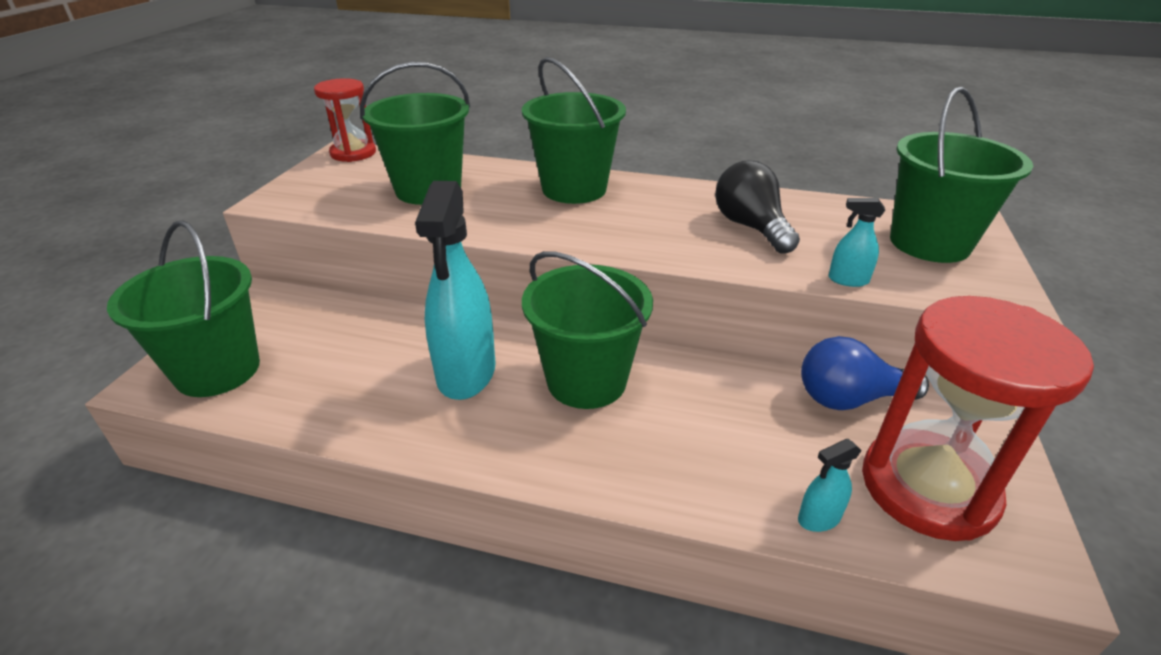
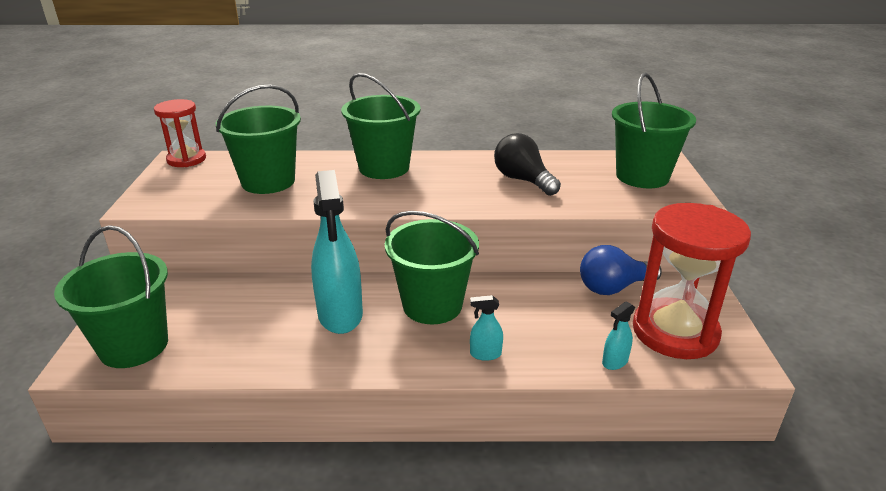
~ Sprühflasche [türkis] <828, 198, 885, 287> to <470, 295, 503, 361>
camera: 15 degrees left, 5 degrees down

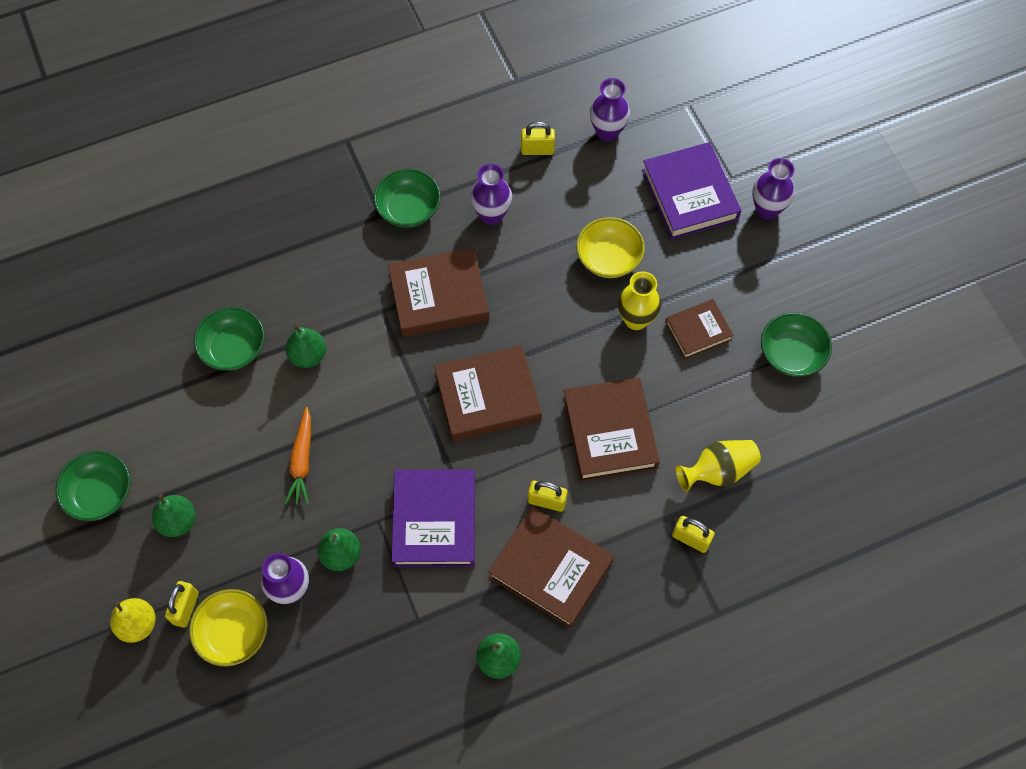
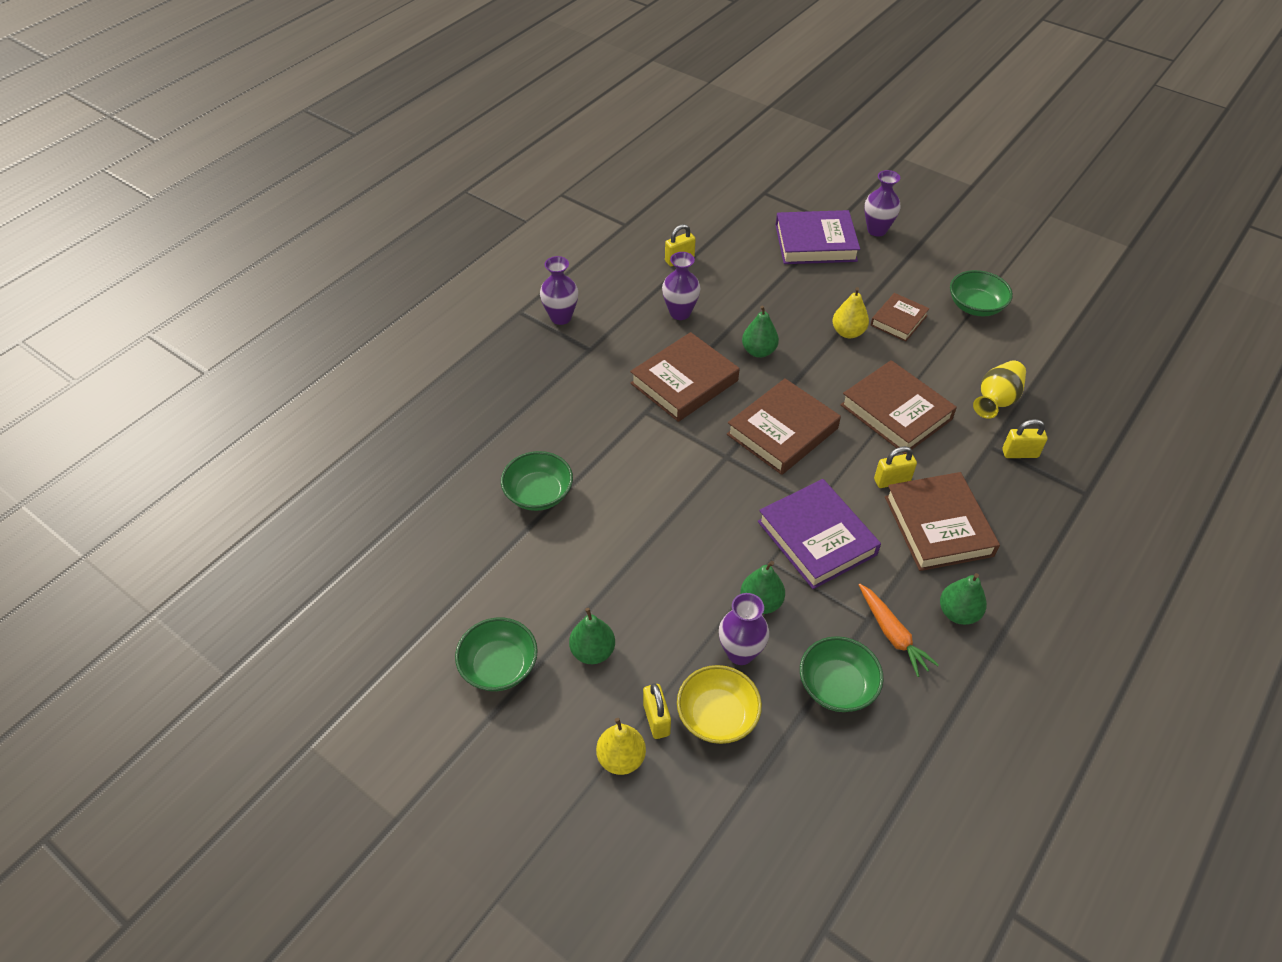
- Schüssel [gelb] <576, 217, 645, 278>
~ Karotte [orange] <284, 407, 311, 505> to <859, 584, 939, 677>
~ Birne [grün] <285, 325, 326, 368> to <742, 305, 779, 358>
~ Schüssel [grün] <373, 168, 441, 228> to <800, 636, 883, 712>
~ Vase [lila] <590, 78, 630, 142> to <540, 256, 578, 325>
~ Vase [gelb] <618, 271, 661, 330> to Birne [gelb] <833, 287, 869, 338>
~ Buch [braun] <489, 506, 614, 629> = <885, 472, 1000, 571> 75 degrees clockwise
~ Buch [lila] <642, 142, 741, 240> = <775, 210, 860, 264> 45 degrees counterclockwise
camera: 30 degrees left, 15 degrees down

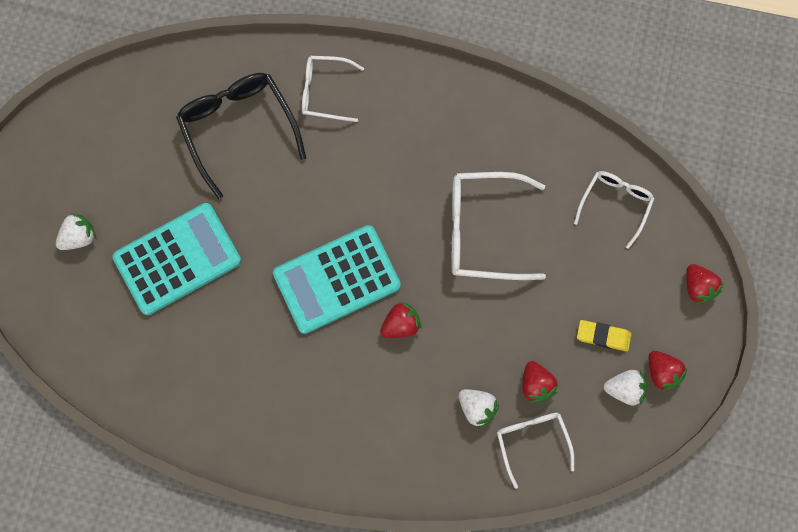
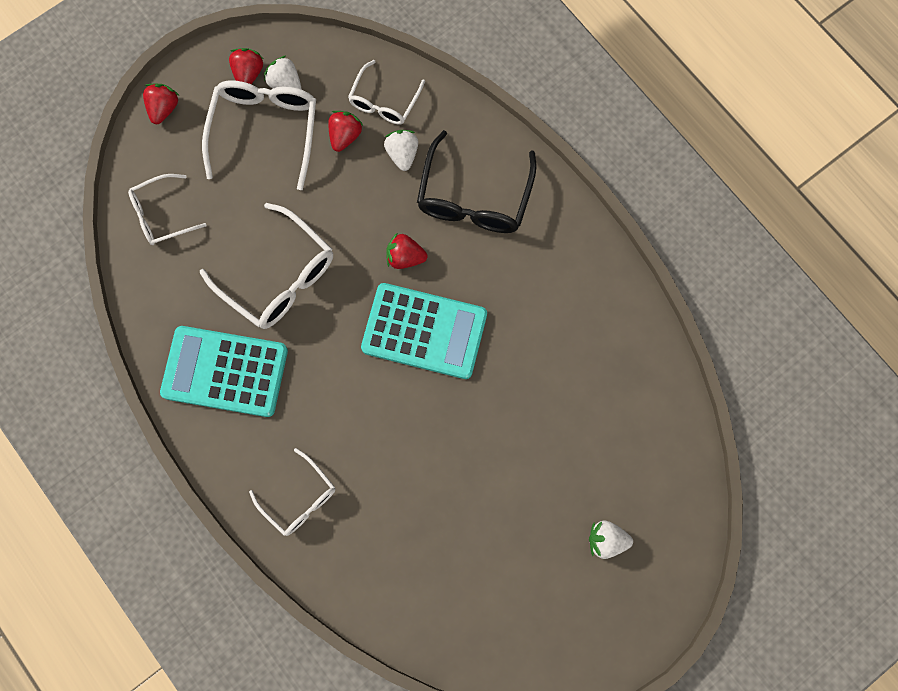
~ Taschenrechner [türkis] <112, 203, 241, 315> to <160, 326, 288, 417>
~ Brille [schwarz] <176, 73, 306, 199> to <417, 130, 537, 233>
~ Radiergummi [gelb] <577, 320, 632, 351> to Brille [weiß] <202, 80, 316, 190>
camera: 140 degrees left, 0 degrees up

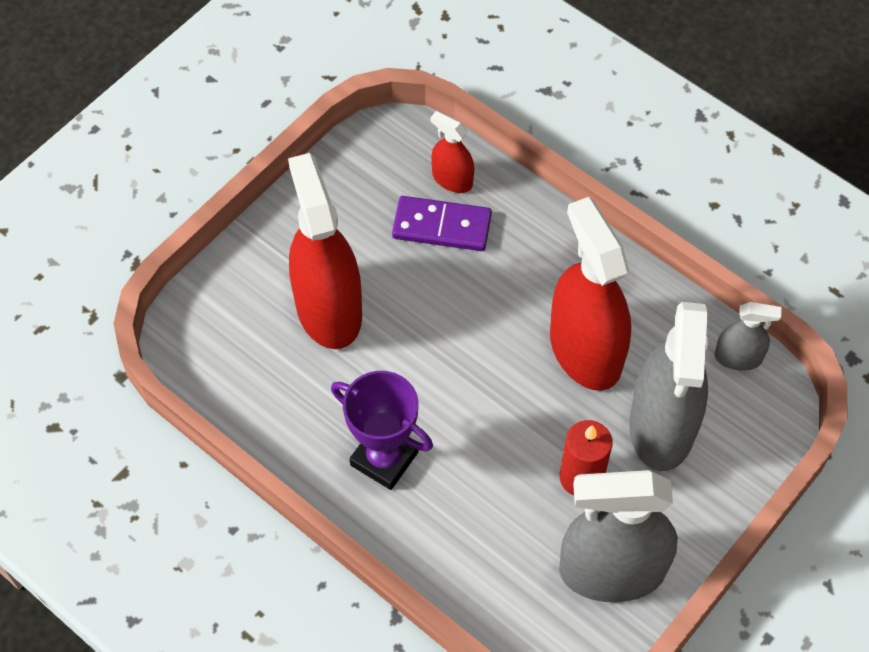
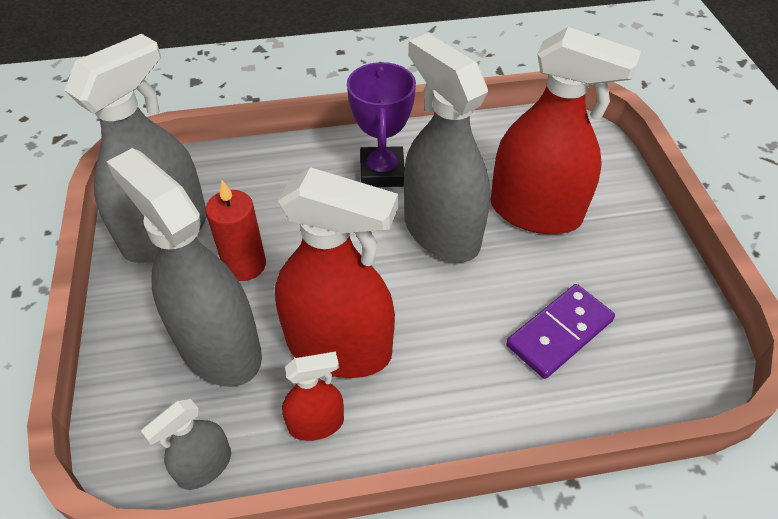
+ Sprühflasche [grau] <404, 33, 490, 263>
~ Sprühflasche [rot] <431, 111, 474, 193> to <282, 352, 344, 441>
~ Pokal [lila] <331, 371, 433, 490> = <347, 62, 416, 187> 75 degrees counterclockwise
camera: 130 degrees right, 10 degrees down

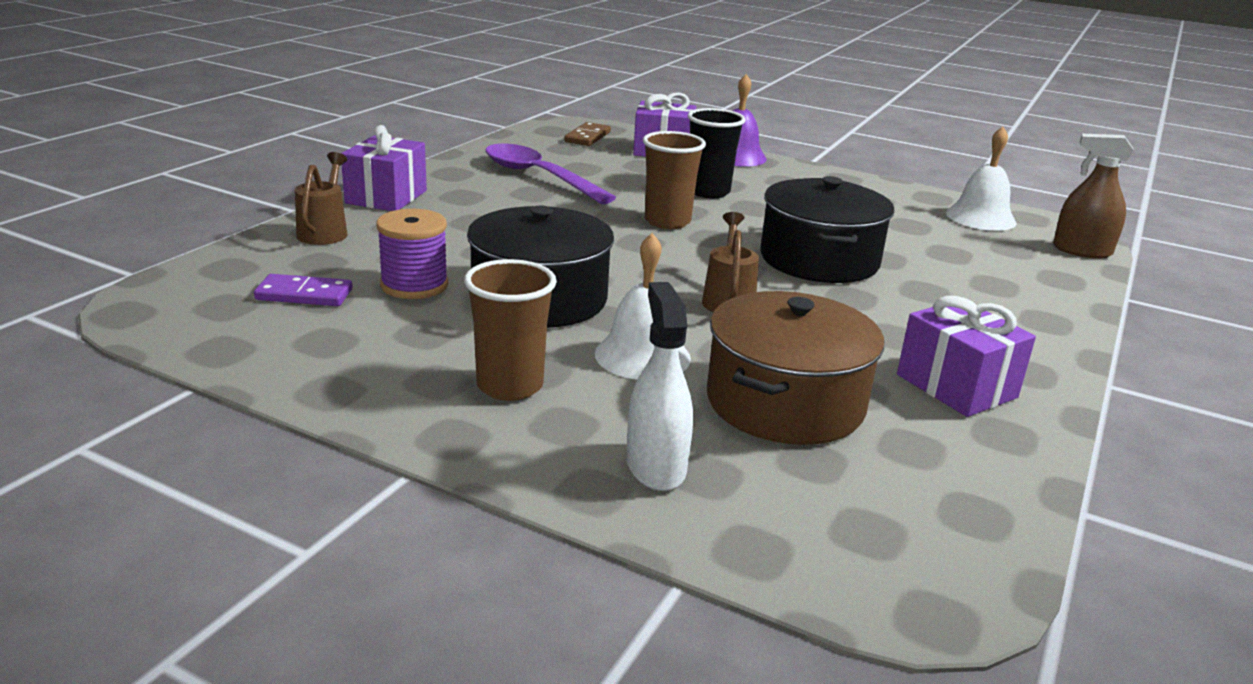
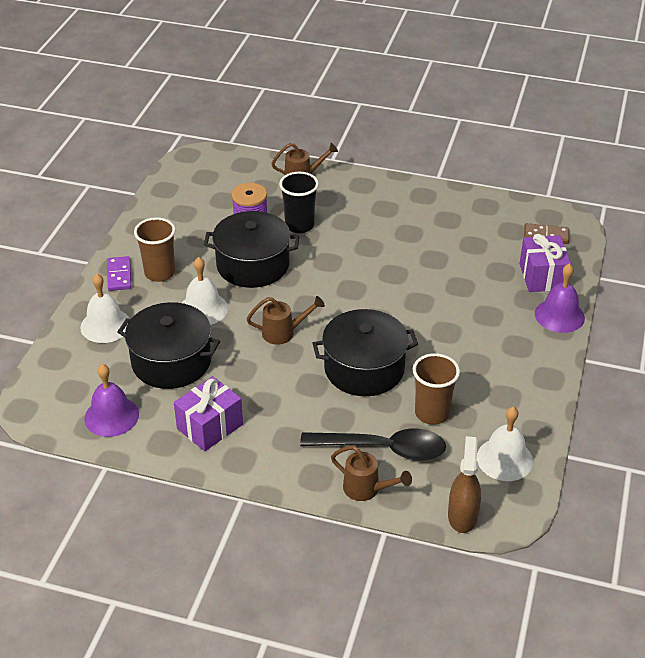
- Geschenk [lila] <341, 125, 427, 211>
- Löffel [lila] <485, 144, 616, 204>
+ Glocke [lila] <84, 364, 139, 437>
+ Löffel [schwarz] <300, 429, 446, 461>
+ Gießkanne [braun] <331, 446, 412, 501>
~ Dominostein [lila] <254, 274, 352, 306> to <107, 256, 132, 291>
~ Becher [braun] <643, 131, 706, 229> to <413, 353, 460, 425>
~ Becher [schwarz] <688, 108, 746, 198> to <279, 172, 319, 233>
~ Sprühflasche [weiß] <627, 282, 693, 491> to Glocke [weiß] <80, 273, 130, 343>
~ Kochtopf [braun] <707, 291, 884, 445> to Kochtopf [schwarz] <118, 302, 220, 389>
camera: 80 degrees right, 15 degrees up

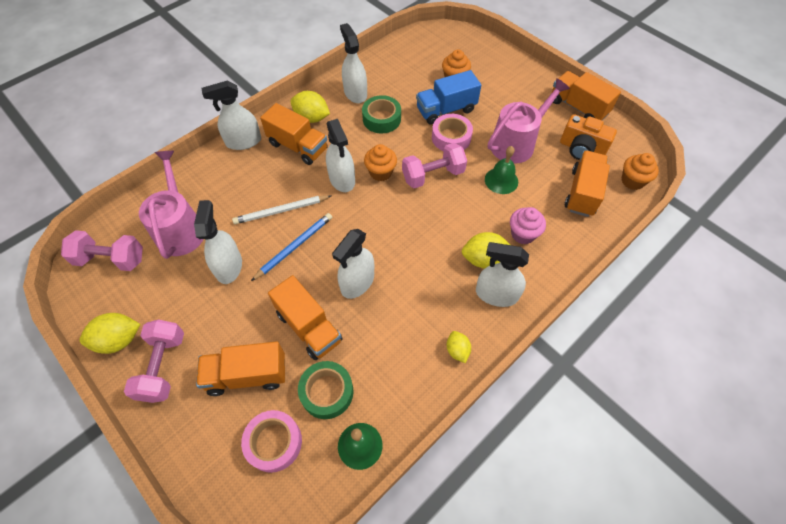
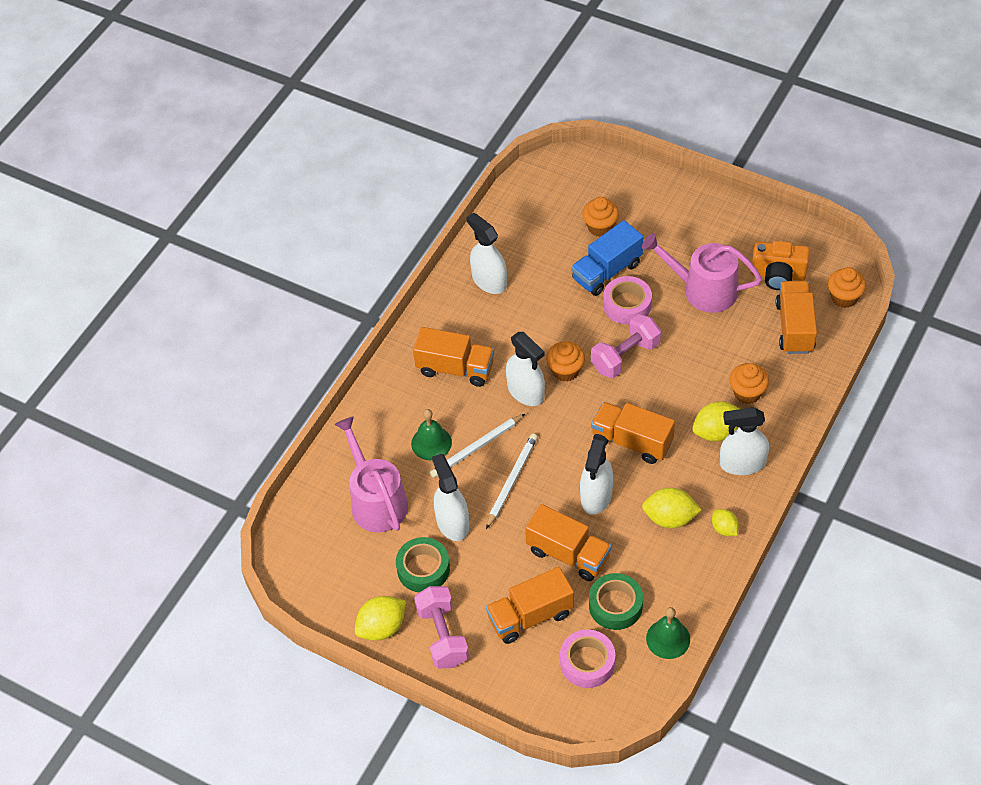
- Hantel [rosa] <61, 230, 143, 271>
- Sprühflasche [weiß] <202, 81, 261, 150>
~ Zitrone [gelb] <291, 91, 330, 123> to <642, 488, 701, 528>
~ Klebeband [grün] <362, 95, 401, 134> to <396, 537, 450, 592>
~ Glocke [grün] <485, 146, 518, 194> to <411, 409, 452, 460>
~ Lastwagen [orange] <552, 71, 621, 120> to <591, 402, 675, 464>
~ Bleistift [blau] <251, 213, 332, 281> to Bleistift [weiß] <486, 434, 538, 529>
~ Muffin [rosa] <510, 207, 546, 244> to Muffin [orange] <729, 363, 769, 404>
~ Gießkanne [rosa] <488, 78, 570, 164> = <642, 233, 762, 313> 105 degrees counterclockwise
camera: 15 degrees left, 5 degrees down

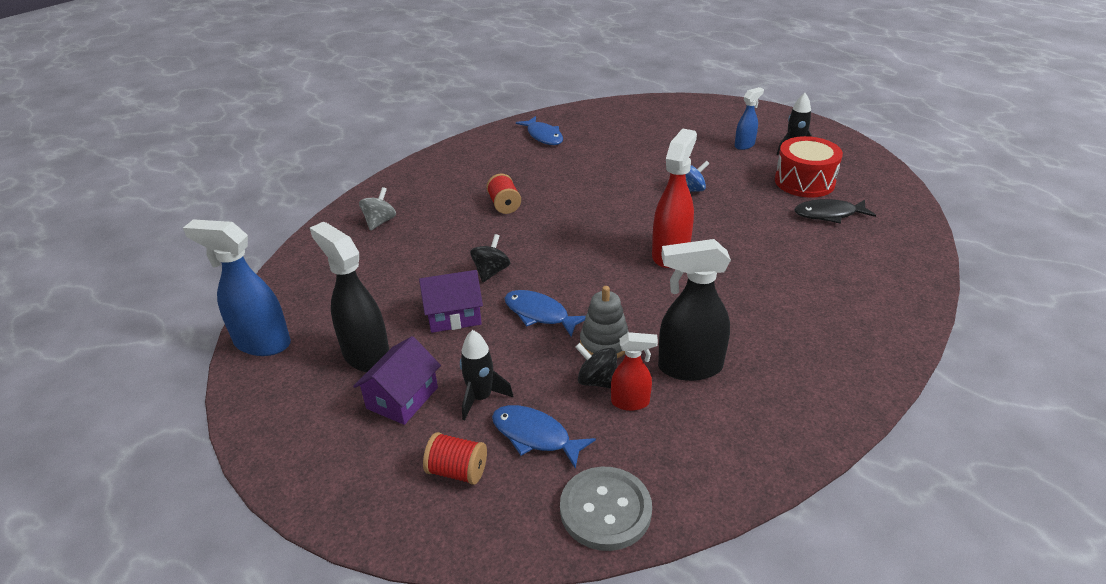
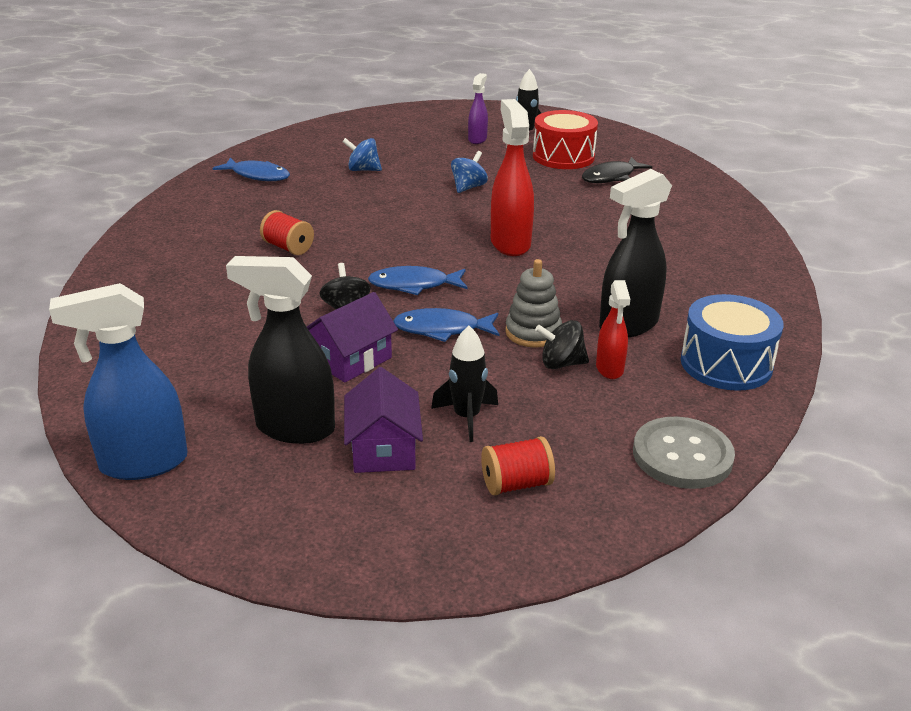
- Kreisel [grau] <359, 187, 396, 231>
+ Kreisel [blau] <342, 138, 382, 171>
+ Trommel [blau] <681, 294, 784, 391>
~ Fisch [blau] <492, 405, 596, 469> to <368, 266, 467, 295>
~ Sprühflasche [blau] <735, 87, 764, 150> to Sprühflasche [lila] <468, 73, 488, 144>
~ Sprühflasche [rot] <611, 332, 658, 411> = <596, 280, 630, 379> 120 degrees clockwise
camera: 35 degrees left, 5 degrees down

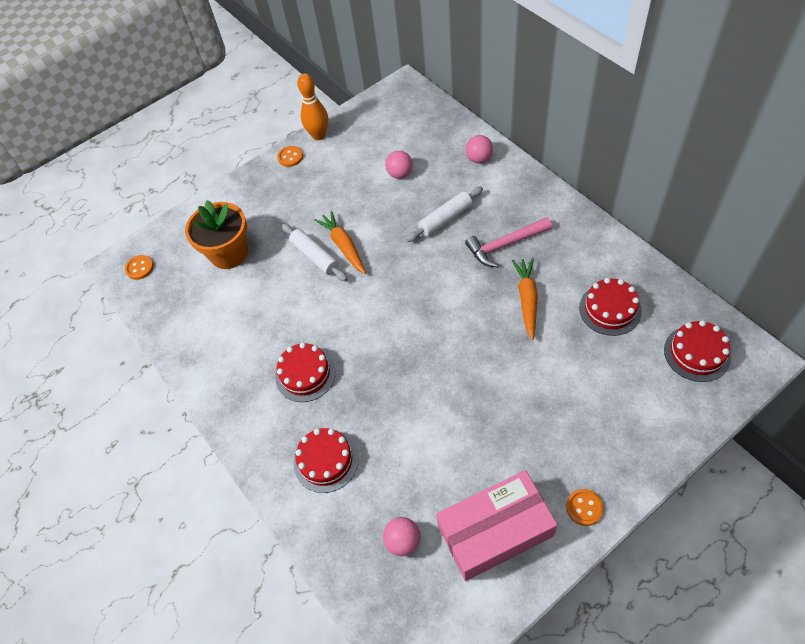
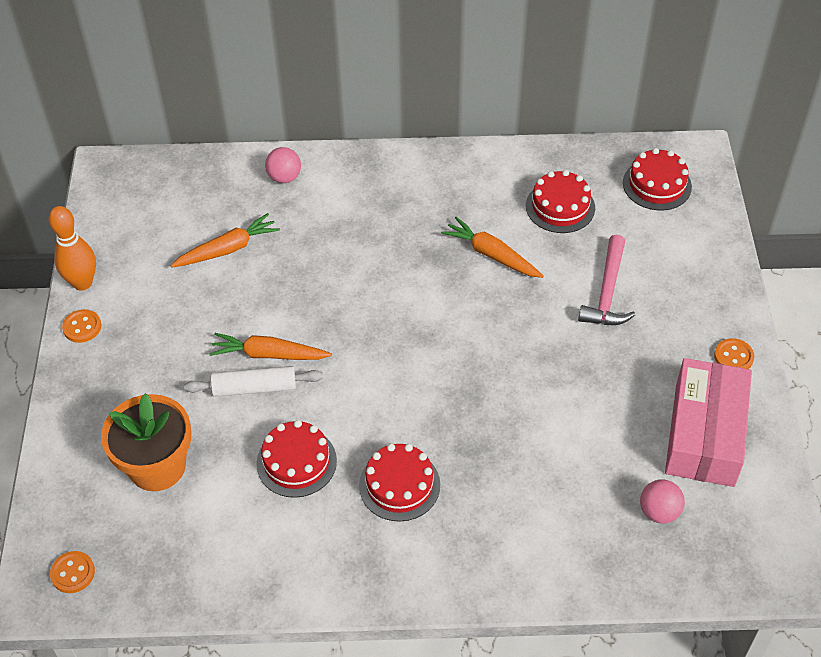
- Nudelholz [weiß] <406, 186, 483, 242>
~ Kuchen [rot] <294, 428, 359, 493> to <256, 420, 337, 498>
~ Hammer [rosa] <465, 217, 552, 267> to <578, 235, 636, 325>
~ Ball [rosa] <385, 151, 413, 179> to Karotte [orange] <171, 213, 280, 268>
camera: 60 degrees left, 5 degrees down

